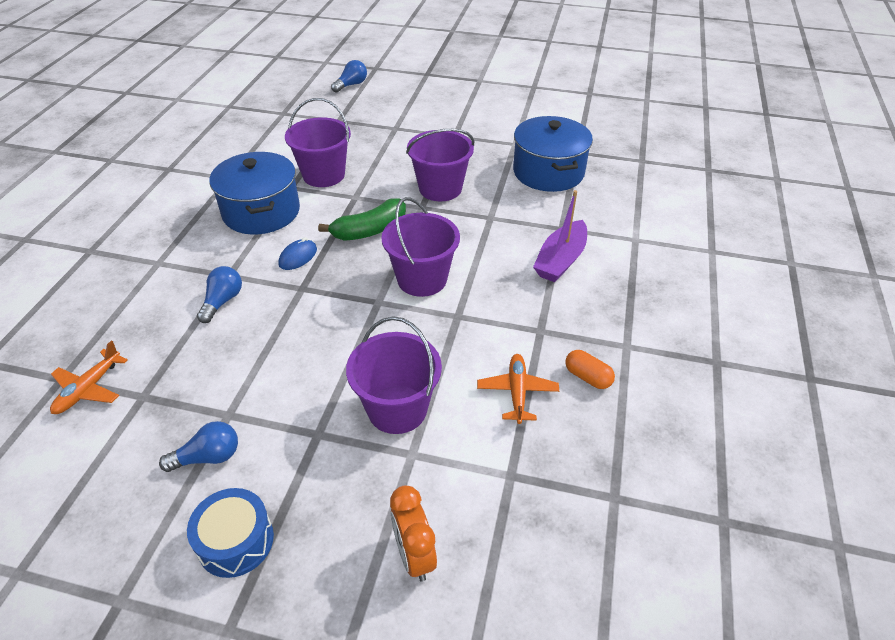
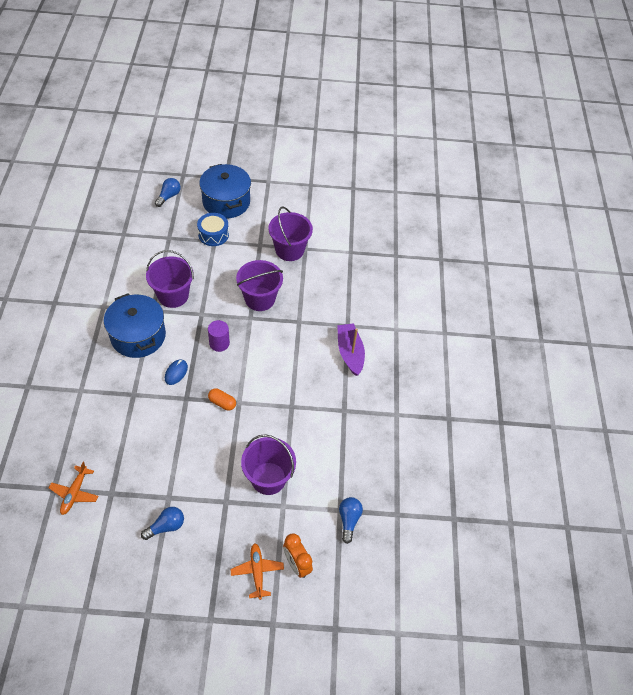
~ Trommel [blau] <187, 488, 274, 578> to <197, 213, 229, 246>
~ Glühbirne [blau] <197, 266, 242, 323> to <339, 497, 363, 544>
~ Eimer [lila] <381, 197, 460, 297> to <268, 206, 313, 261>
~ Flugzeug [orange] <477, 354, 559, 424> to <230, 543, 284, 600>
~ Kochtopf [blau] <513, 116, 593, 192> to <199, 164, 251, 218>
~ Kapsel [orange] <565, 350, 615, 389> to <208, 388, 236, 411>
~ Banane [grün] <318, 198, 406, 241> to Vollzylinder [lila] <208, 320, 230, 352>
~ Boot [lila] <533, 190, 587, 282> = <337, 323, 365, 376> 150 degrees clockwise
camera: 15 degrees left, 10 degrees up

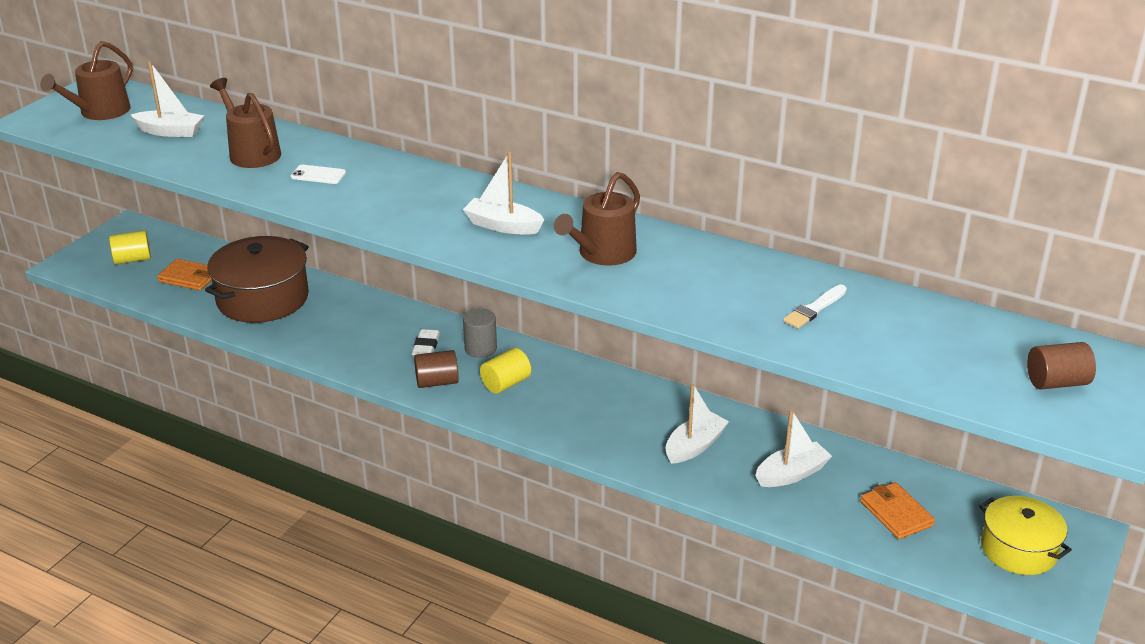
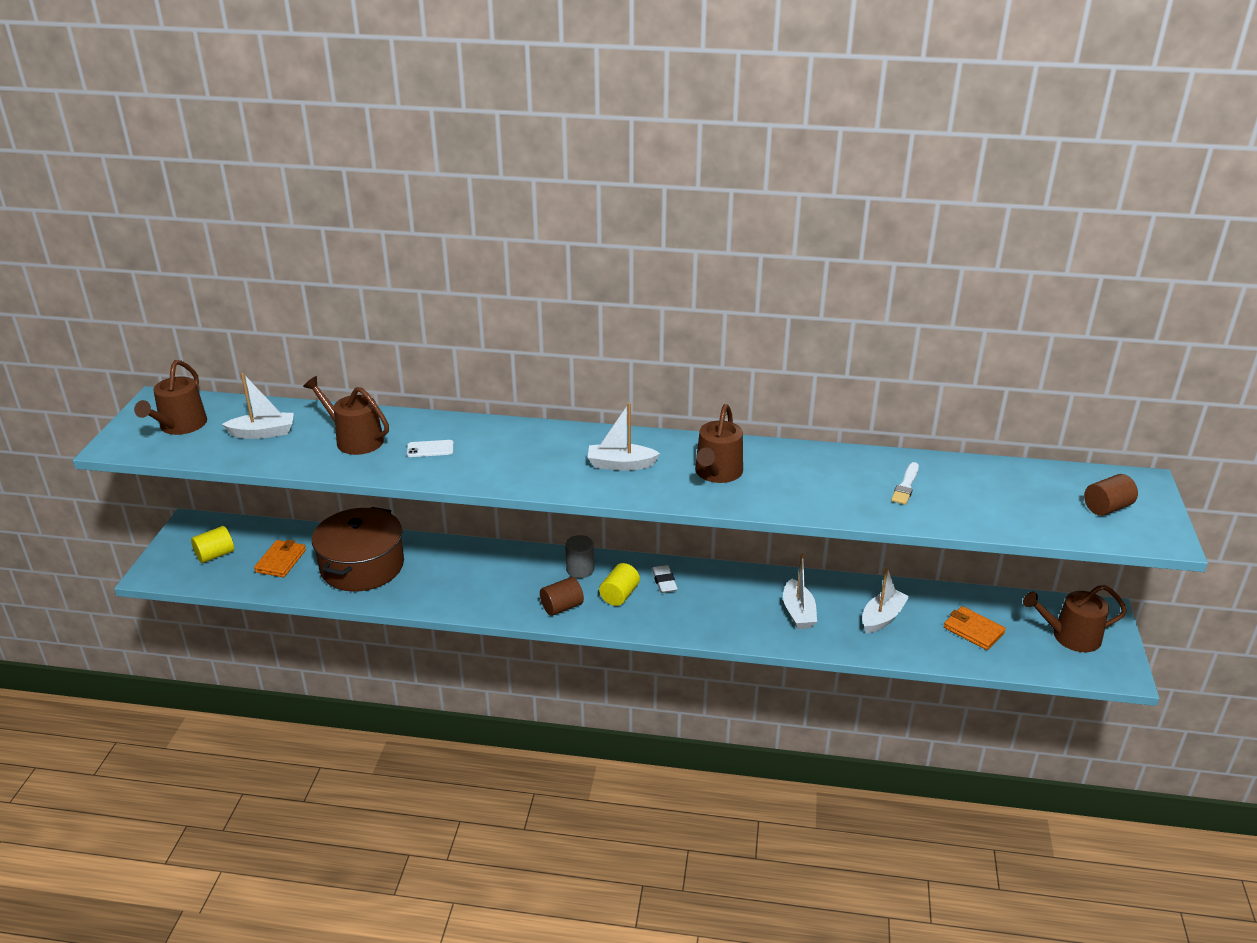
~ Radiergummi [weiß] <411, 329, 440, 357> to <652, 565, 678, 593>
~ Kochtopf [gelb] <979, 496, 1072, 575> to Gießkanne [braun] <1023, 585, 1127, 652>
~ Geldbörse [orange] <157, 259, 212, 291> = <254, 540, 306, 577> 75 degrees counterclockwise
~ Boot [weiß] <666, 384, 729, 464> = <783, 554, 817, 629> 150 degrees clockwise
camera: 20 degrees left, 0 degrees up

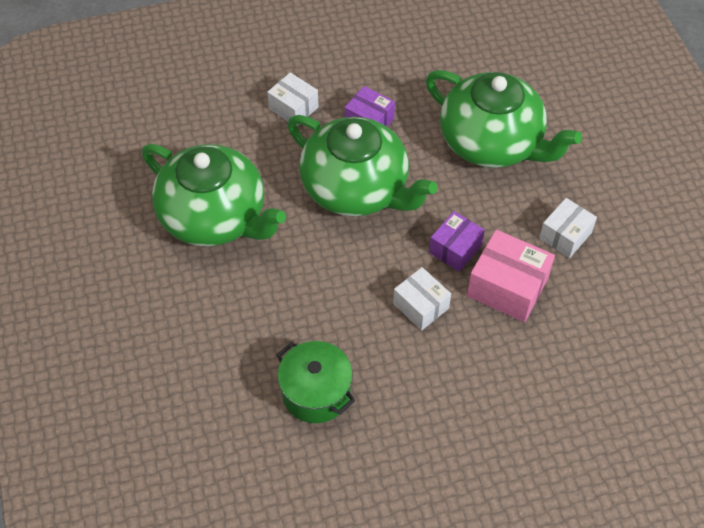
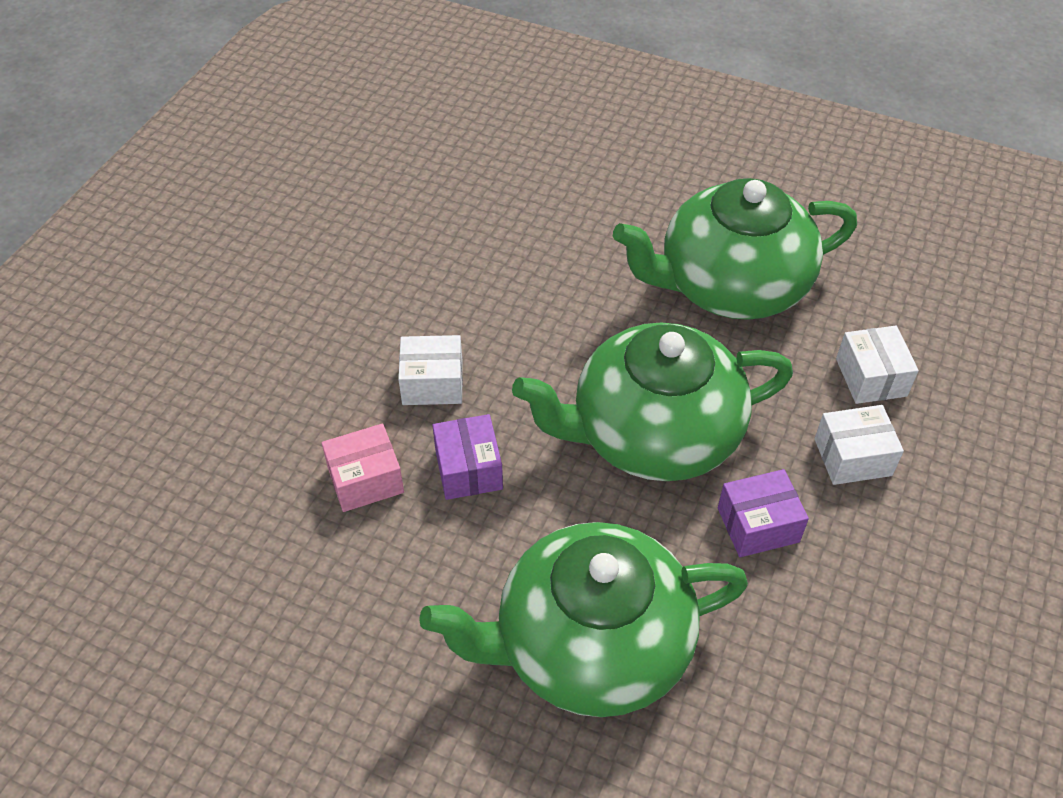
- Kochtopf [grün] <276, 341, 356, 423>
~ Schachtel [weiß] <539, 198, 597, 258> to <836, 326, 919, 404>
~ Schachtel [rosa] <467, 230, 555, 322> = <322, 423, 404, 512> x0.65
camera: 130 degrees right, 5 degrees down

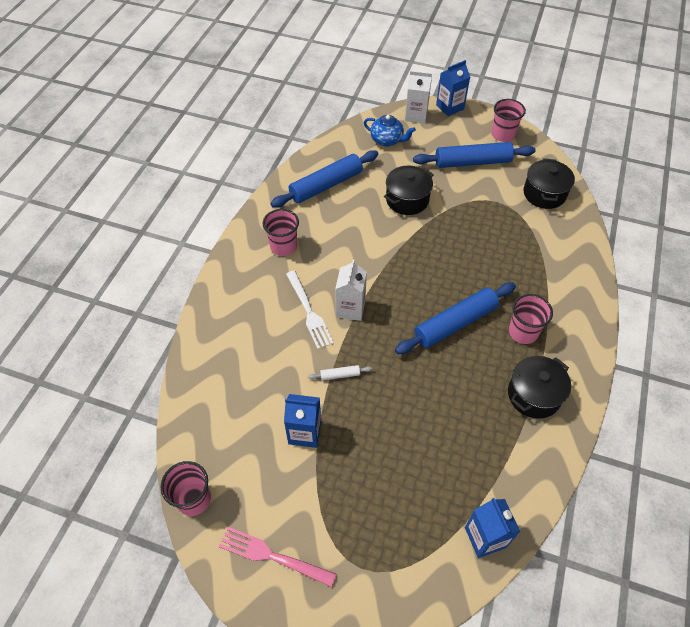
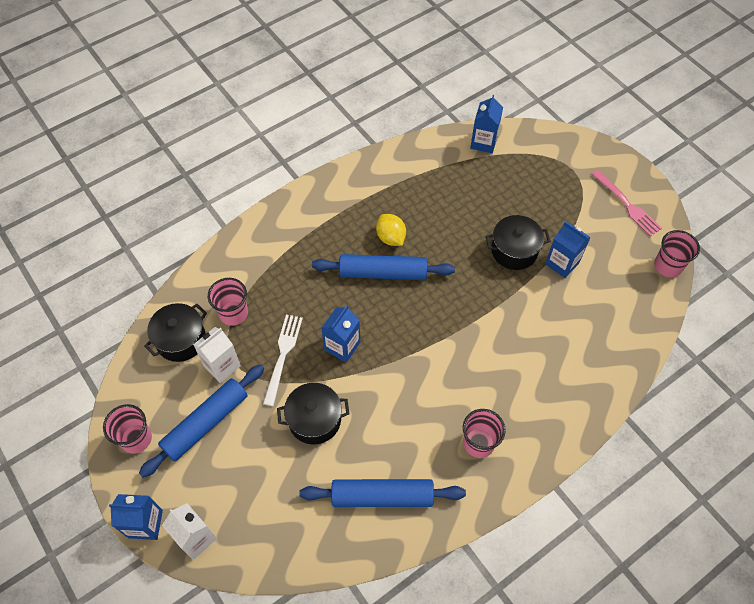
- Nudelholz [weiß] <308, 365, 372, 381>
- Teekanne [blau] <364, 115, 416, 147>
+ Getränkekarton [blau] <321, 306, 360, 363>
+ Zitrone [gelb] <376, 214, 406, 246>
~ Gabel [weiß] <286, 271, 334, 349> to <263, 315, 303, 406>
~ Getränkekarton [weiß] <335, 260, 367, 321> to <193, 327, 241, 383>
~ Kochtopf [schwarz] <508, 356, 571, 419> to <485, 215, 550, 270>
~ Becher [rosa] <509, 294, 553, 344> to <208, 278, 248, 326>
~ Nudelholz [blau] <413, 142, 535, 168> = <139, 364, 264, 478> 75 degrees counterclockwise
camera: 145 degrees left, 5 degrees up

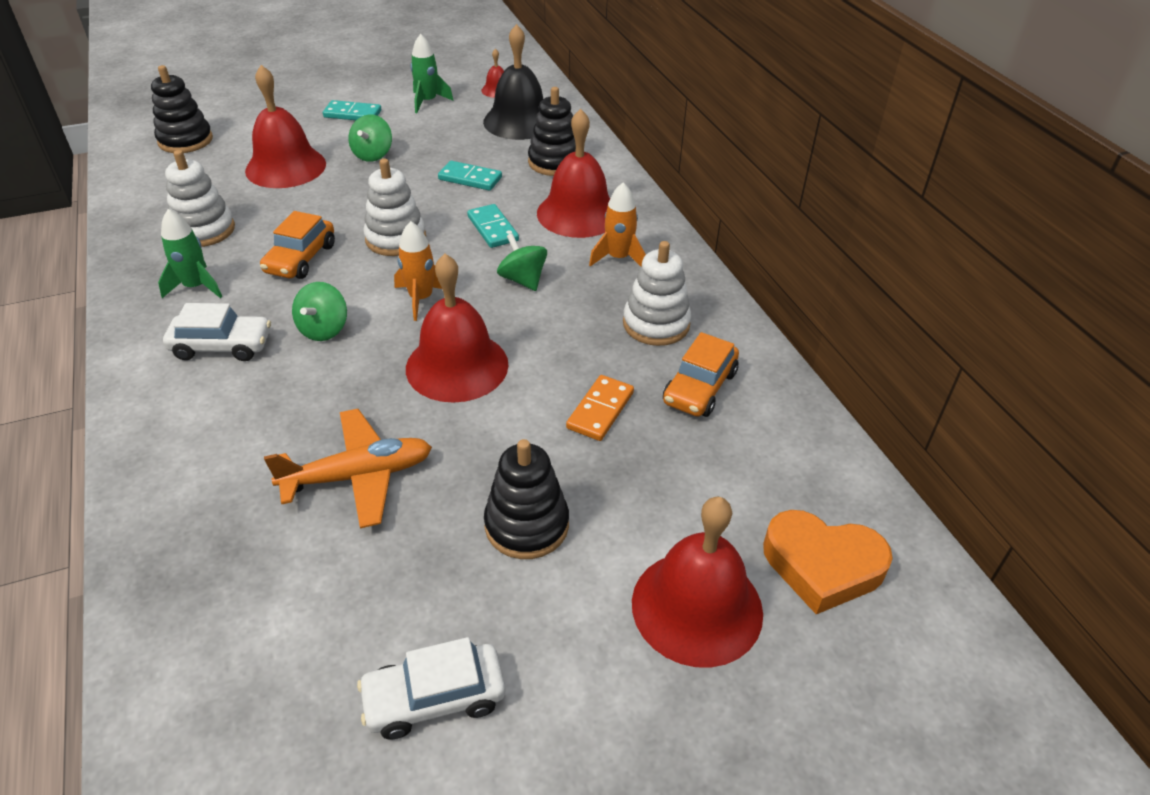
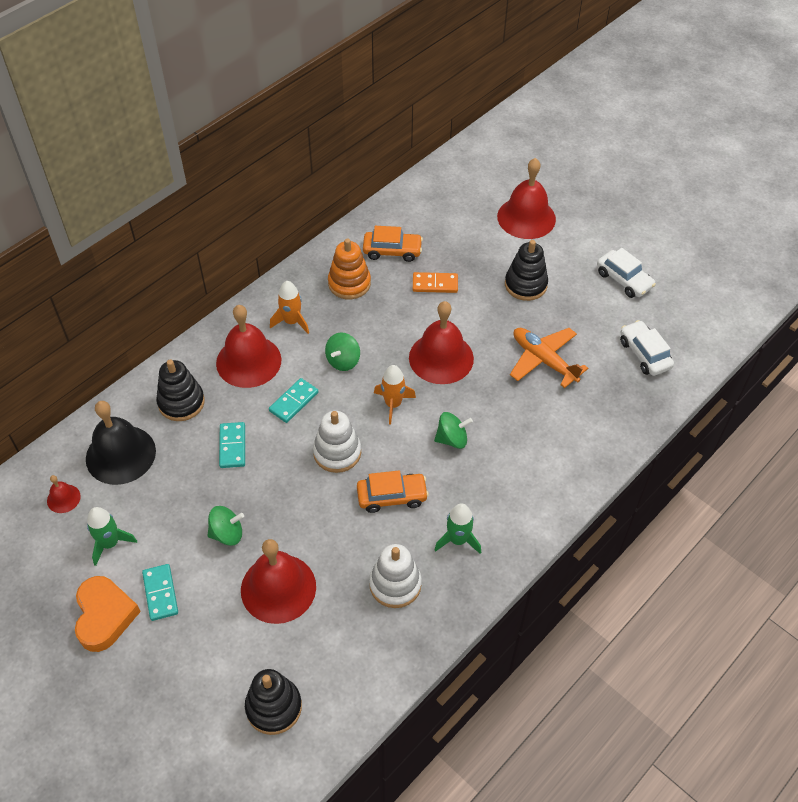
~ Auto [weiß] <163, 303, 271, 361> to <620, 320, 674, 376>
~ Herz [orange] <763, 510, 893, 614> to <75, 576, 141, 652>
~ Stapelspielzeug [weiß] <623, 241, 691, 346> to Stapelspielzeug [orange] <328, 238, 371, 299>
camera: 115 degrees left, 10 degrees up

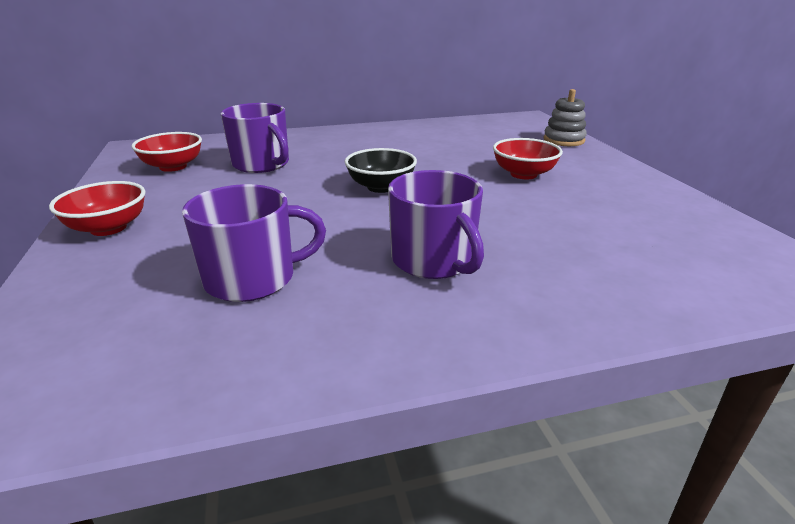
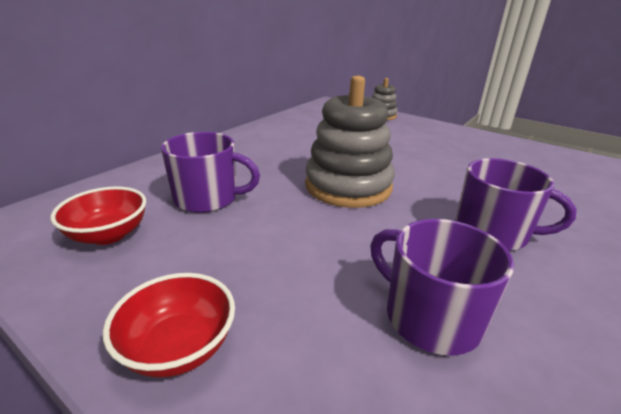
- Schüssel [rot] <493, 138, 563, 179>
~ Schüssel [schwarz] <345, 148, 417, 193> to Stapelspielzeug [grau] <305, 76, 395, 208>
~ Tasse [lila] <182, 184, 326, 302> = <370, 219, 514, 356> 75 degrees counterclockwise
camera: 40 degrees left, 0 degrees up

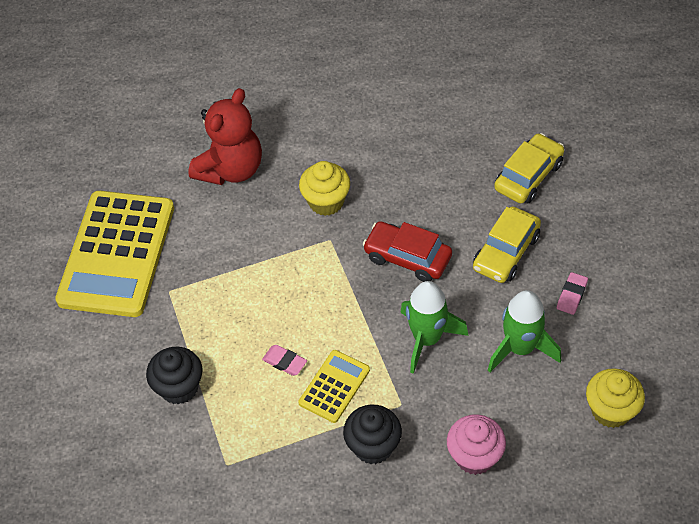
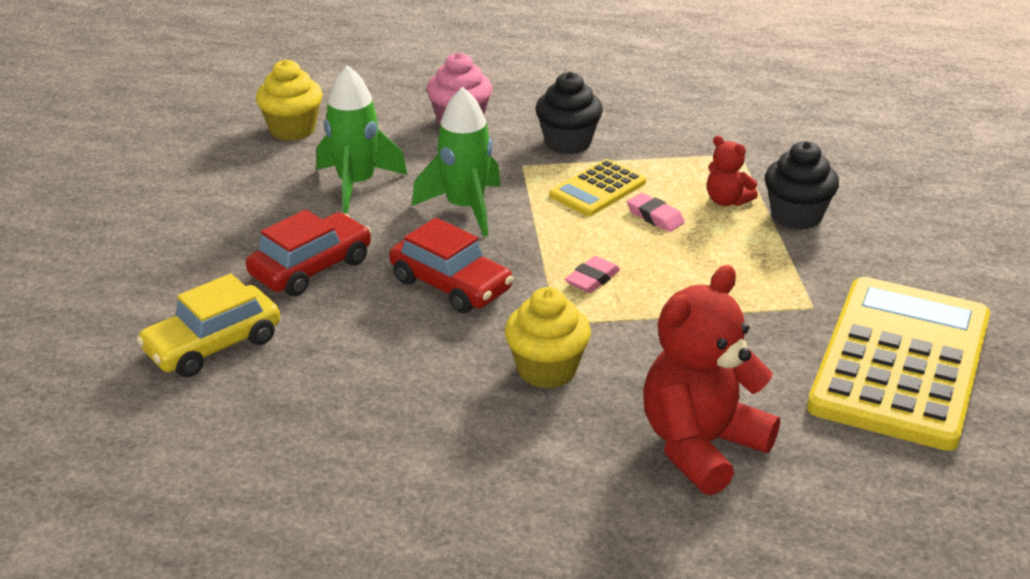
+ Teddybär [rot] <707, 136, 758, 206>
~ Radiergummi [rosa] <557, 272, 588, 315> to <565, 256, 620, 293>
~ Auto [gelb] <473, 207, 541, 283> to Auto [rot] <246, 210, 371, 296>
camera: 170 degrees left, 20 degrees down

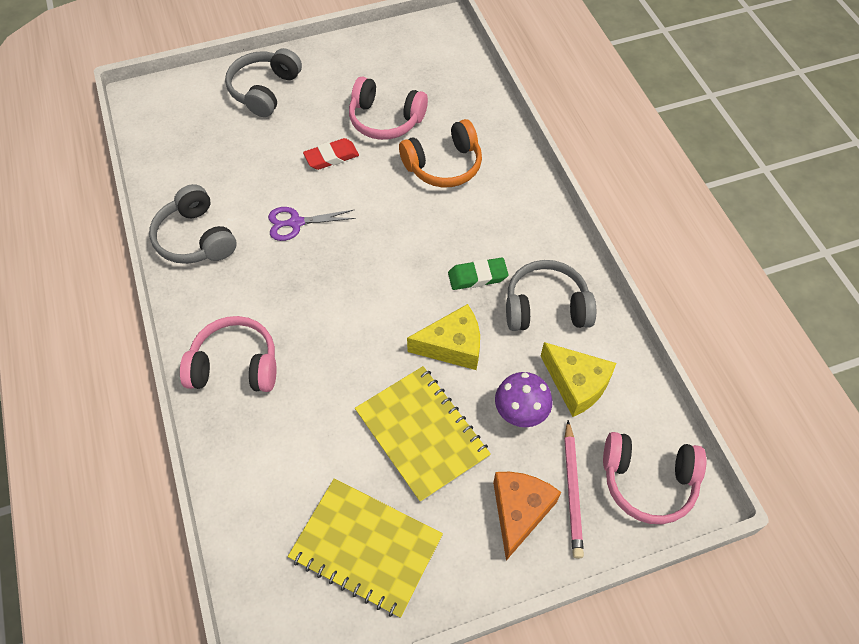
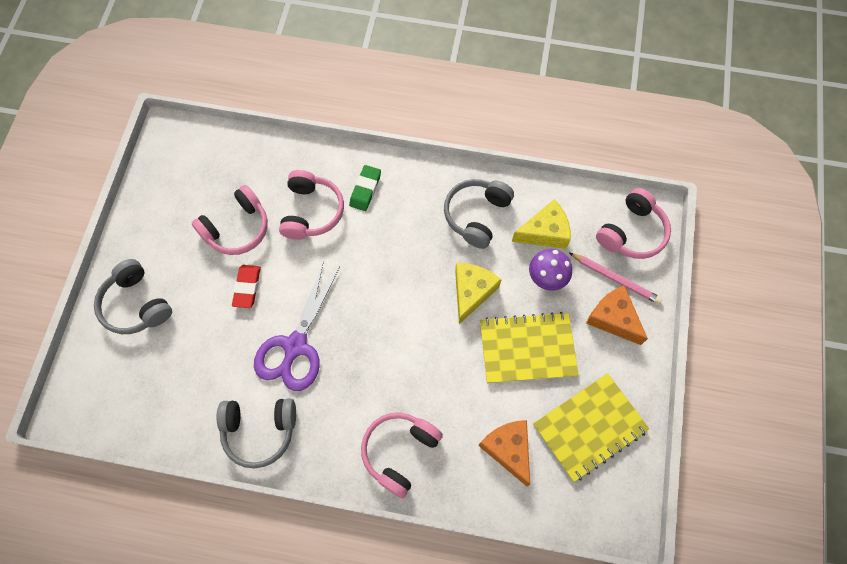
+ Käse [orange] <479, 420, 530, 486>
~ Radiergummi [grün] <448, 257, 509, 290> to <349, 165, 381, 211>
~ Kopfhörer [orange] <399, 119, 482, 188> to Kopfhörer [rosa] <279, 170, 344, 240>
~ Schere [lila] <268, 207, 356, 241> = <254, 261, 340, 391> x1.76
camera: 60 degrees left, 10 degrees up

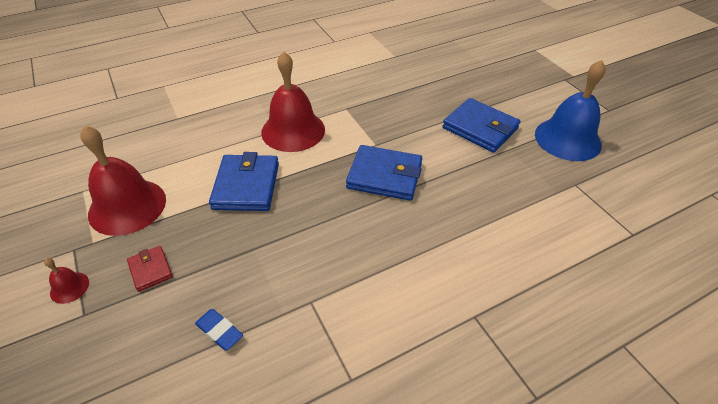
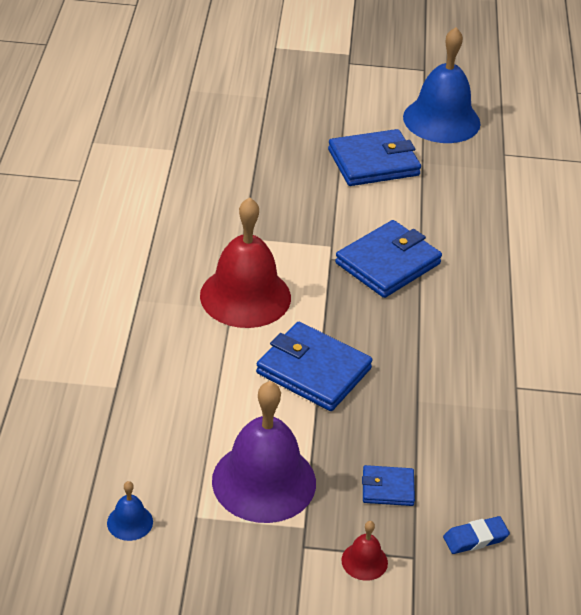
+ Glocke [blau] <107, 481, 153, 541>
~ Radiergummi [blau] <195, 309, 243, 350> to <443, 516, 510, 554>
~ Glocke [rot] <80, 126, 166, 236> to Glocke [lila] <212, 381, 316, 523>
~ Geldbörse [rot] <127, 246, 173, 292> to Geldbörse [blau] <362, 465, 415, 506>
camera: 60 degrees left, 5 degrees down

